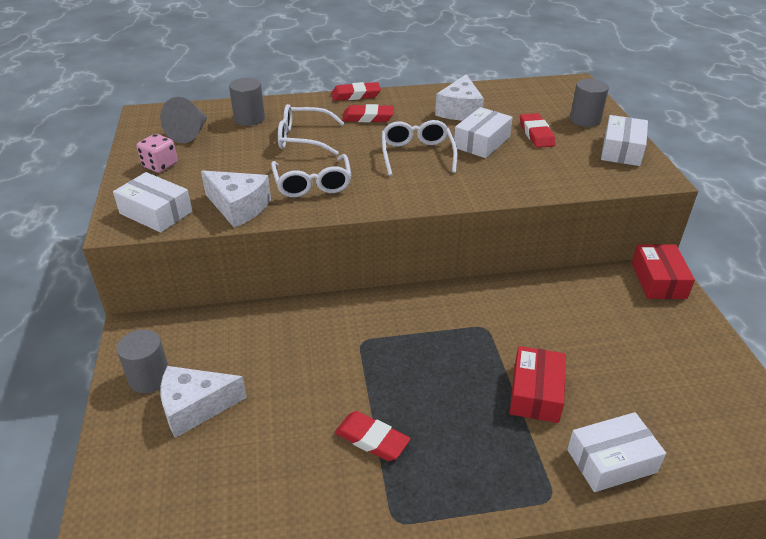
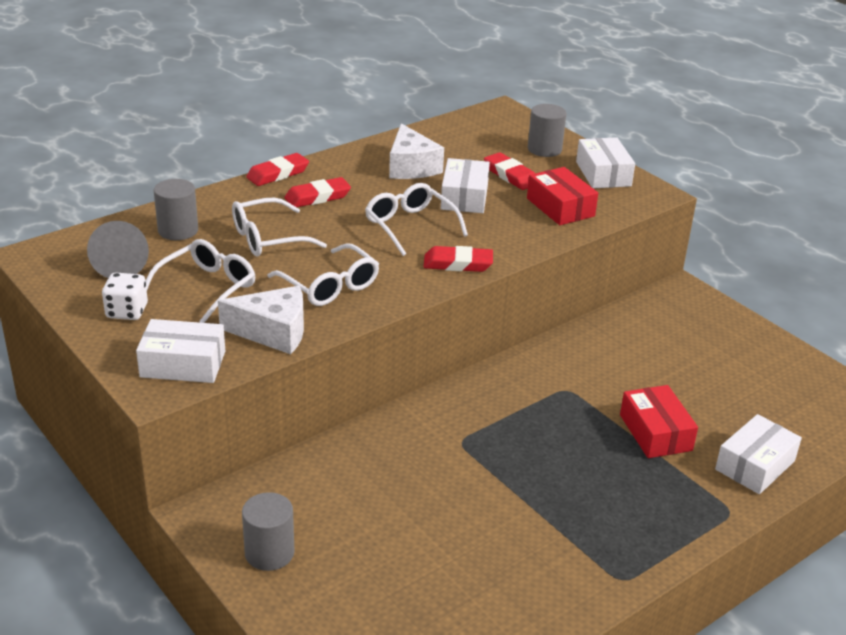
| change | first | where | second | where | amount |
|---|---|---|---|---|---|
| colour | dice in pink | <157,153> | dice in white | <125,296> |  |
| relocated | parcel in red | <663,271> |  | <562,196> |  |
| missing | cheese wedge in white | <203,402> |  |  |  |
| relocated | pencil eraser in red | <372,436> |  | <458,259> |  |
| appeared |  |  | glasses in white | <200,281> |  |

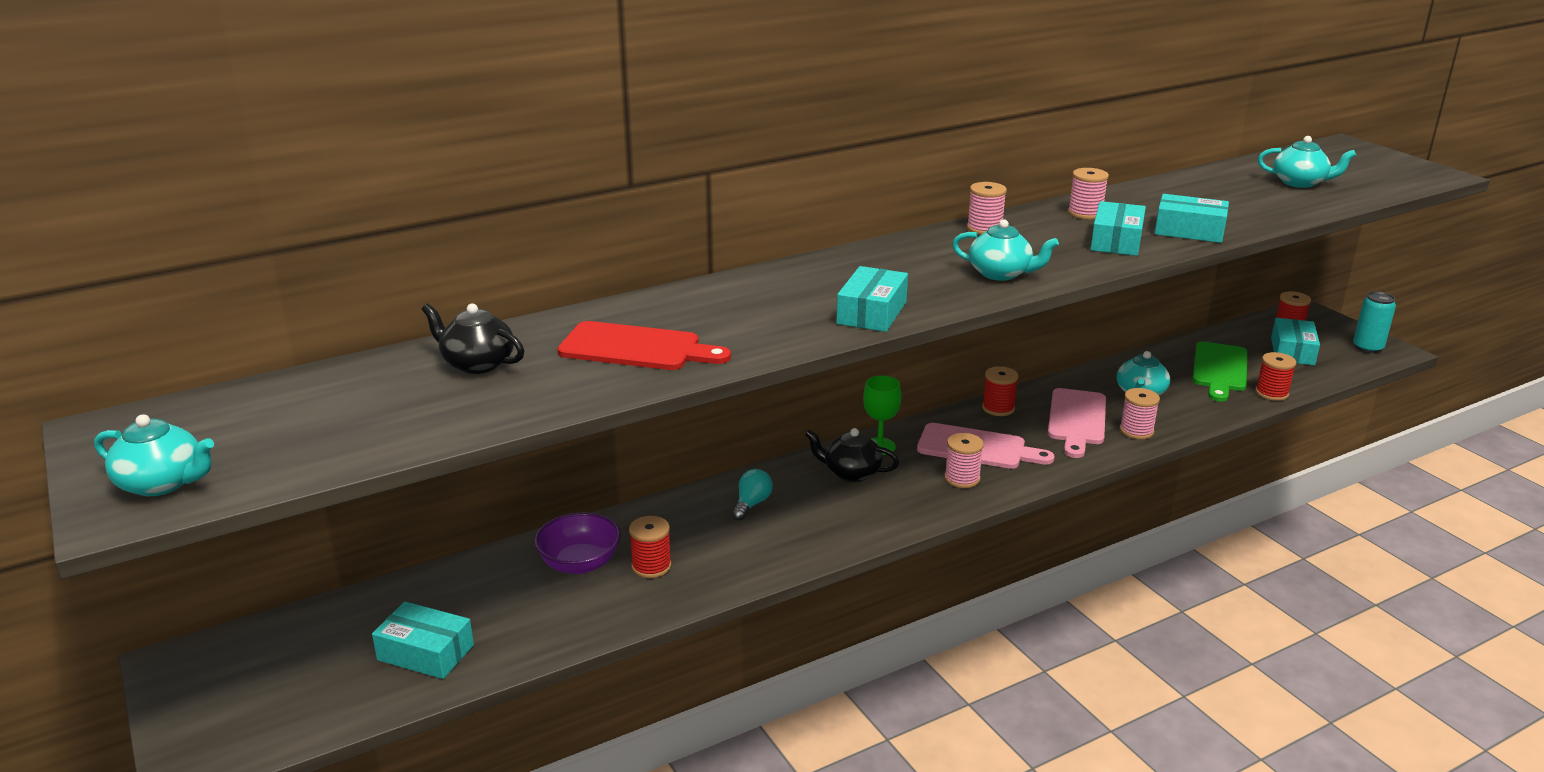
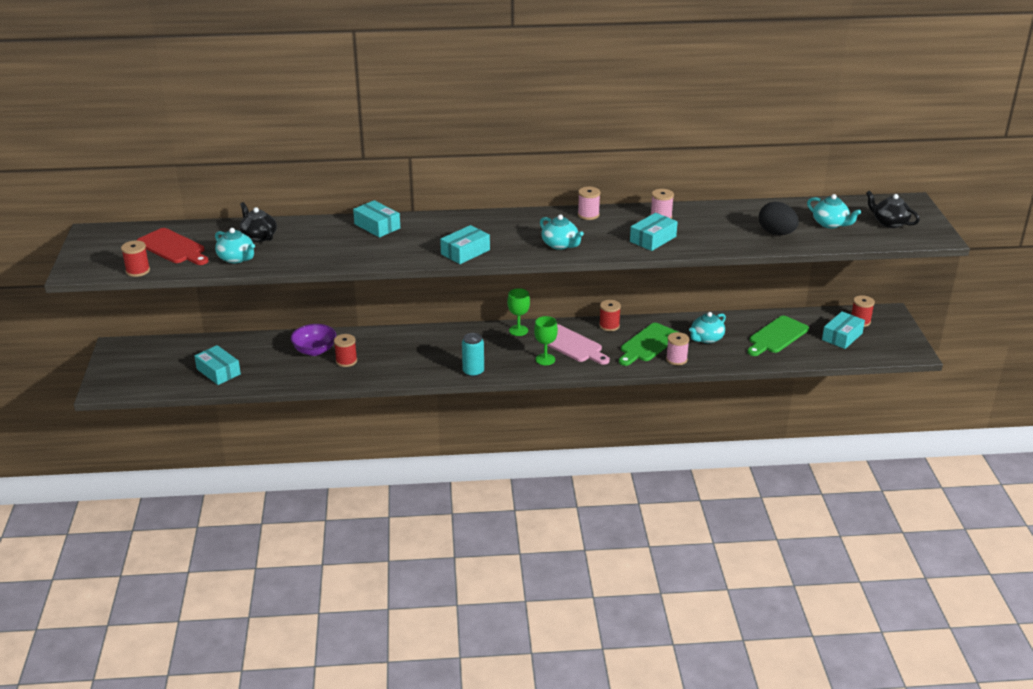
| change | first | where | second | where | amount |
|---|---|---|---|---|---|
| relocated | parcel in teal | <1192,218> |  | <376,219> |  |
| relocated | tin in teal | <1374,322> |  | <473,355> |  |
| relocated | chopping board in red | <644,345> |  | <172,246> |  |
| relocated | spool in red | <1275,376> |  | <135,259> |  |
| colour | chopping board in pink | <1077,423> | chopping board in green | <648,344> |  |
| relocated | tea pot in teal | <154,455> |  | <235,245> |  |
| relocated | tea pot in jet-black | <852,455> |  | <893,209> |  |
| exchanged | spool in pink | <964,460> | wine glass in green | <546,340> |  |
| missing | lightbulb in teal | <752,495> |  |  |  |
| appeared |  |  | egg in jet-black | <779,218> |  |

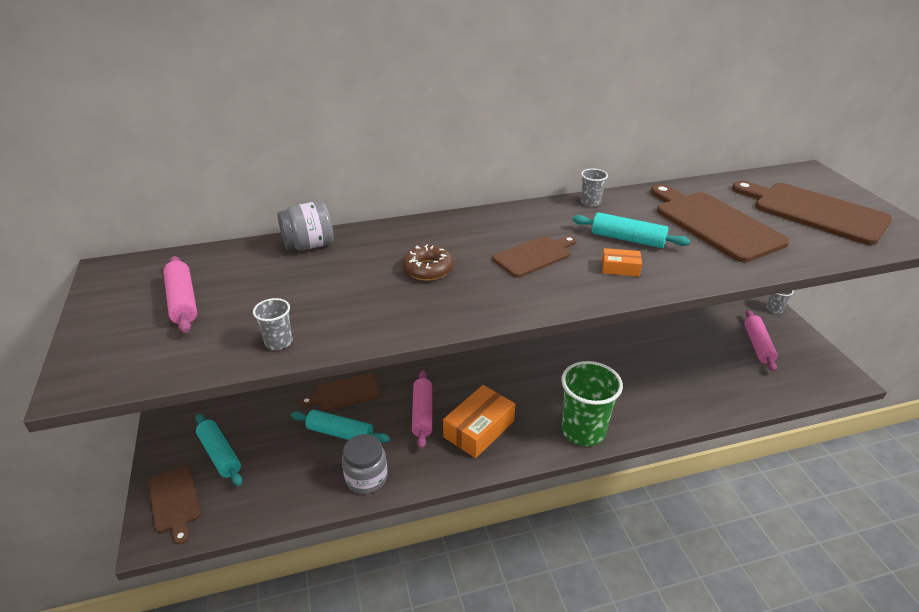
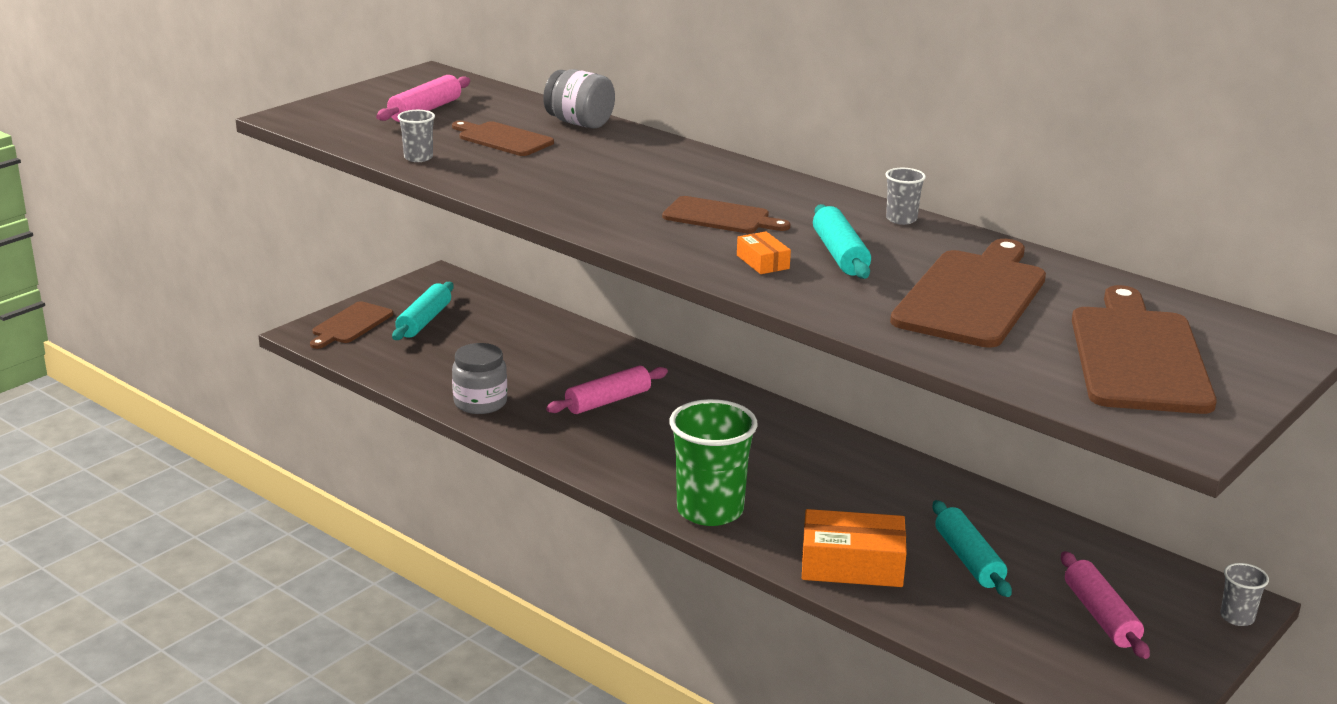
| change | first | where | second | where | amount |
|---|---|---|---|---|---|
| missing | glazed donut in dark brown | <428,262> |  |  |  |
| spun | rolling pin in pink | <761,341> |  | <1105,605> | 75 degrees counterclockwise |
| relocated | chopping board in dark brown | <341,392> |  | <503,138> |  |
| relocated | parcel in orange-coloured | <479,421> |  | <854,548> |  |
| relocated | rolling pin in teal | <340,426> |  | <972,548> |  |

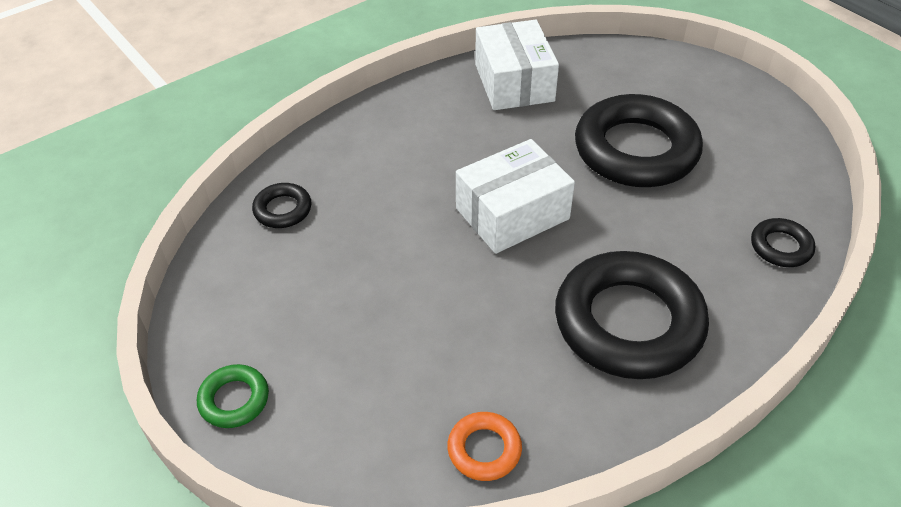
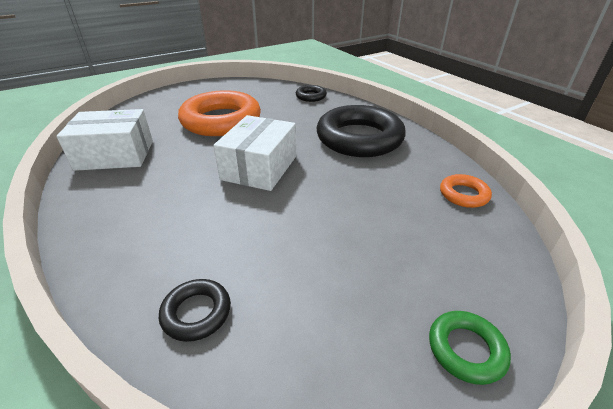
| change | first | where | second | where | amount |
|---|---|---|---|---|---|
| colour | torus in jet-black | <639,140> | torus in orange-coloured | <219,113> |  |
| spun | parcel in white | <515,196> |  | <254,153> | 45 degrees clockwise |

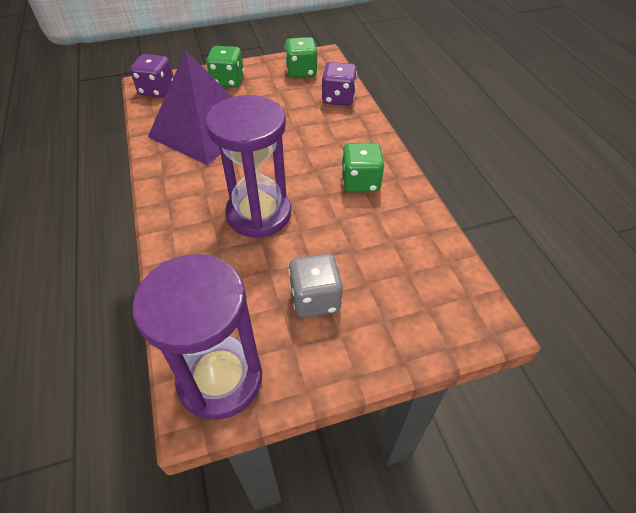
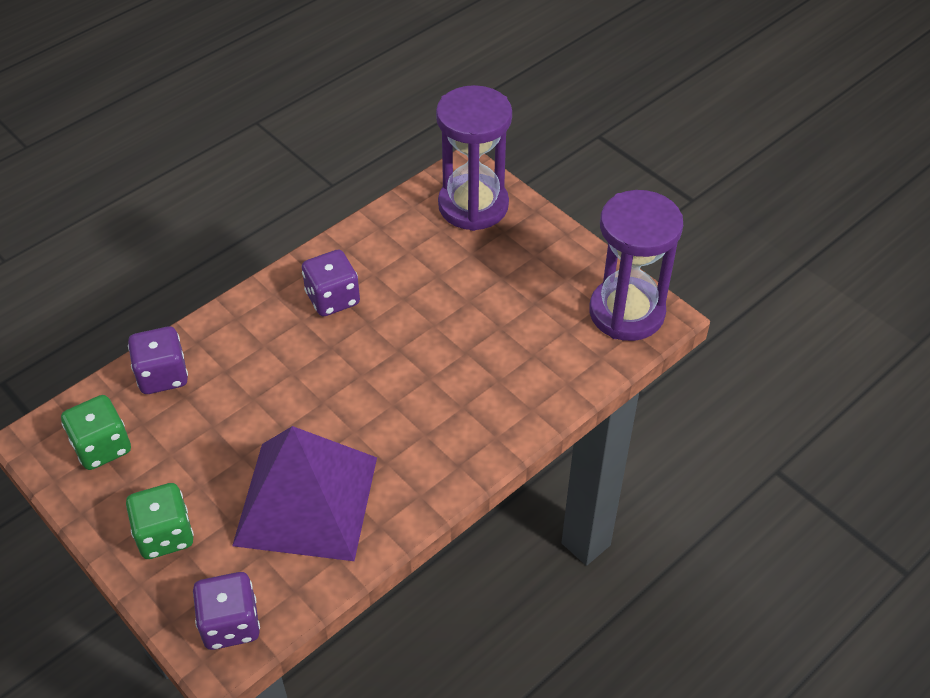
| change | first | where | second | where | amount |
|---|---|---|---|---|---|
| relocated | sand timer in purple | <248,166> |  | <474,158> |  |
| colour | dice in green | <362,167> | dice in purple | <331,283> |  |
| missing | dice in gray | <316,286> |  |  |  |

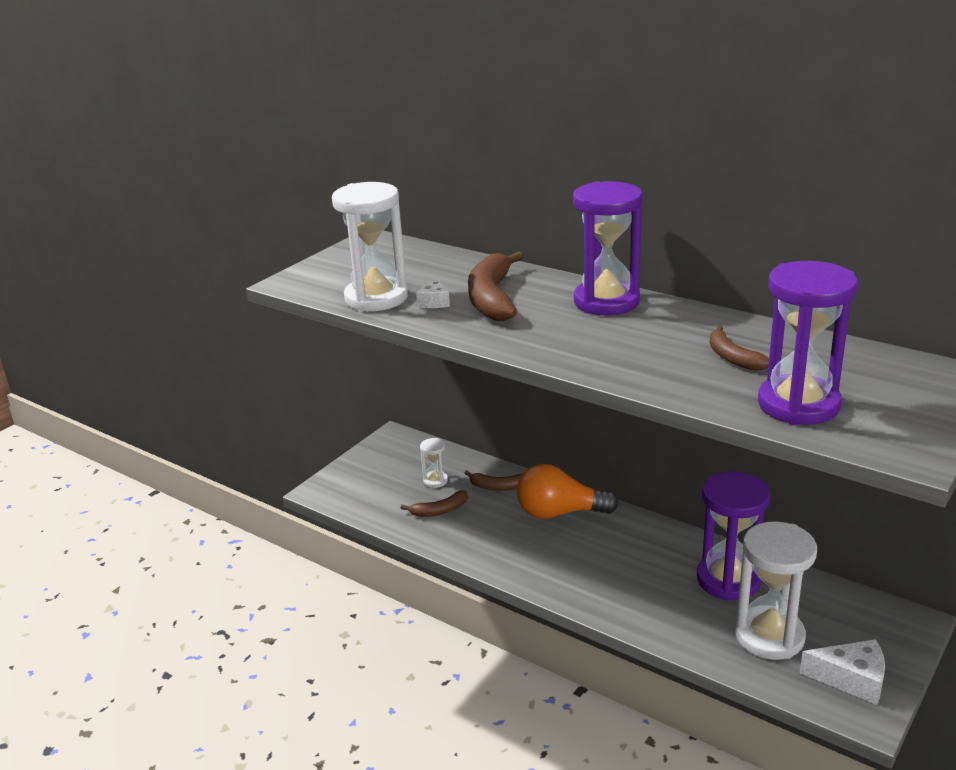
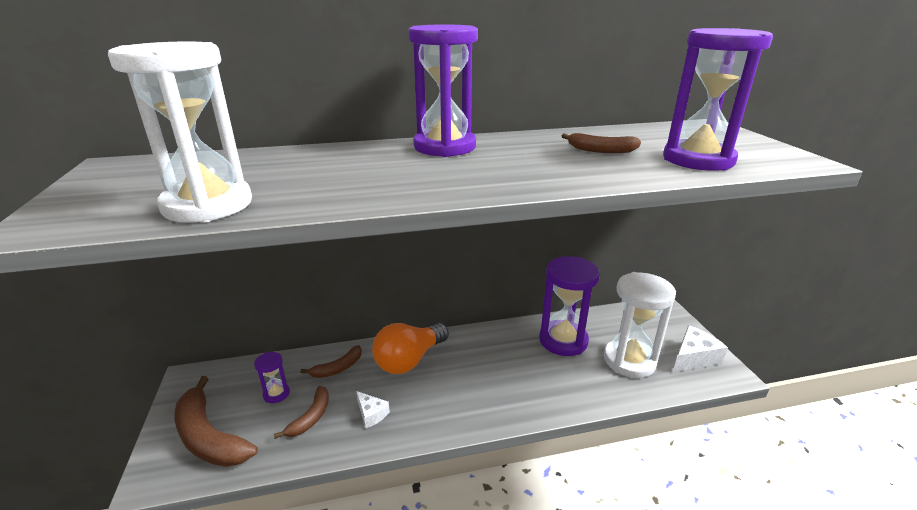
| change | first | where | second | where | amount |
|---|---|---|---|---|---|
| relocated | banana in dark brown | <495,286> |  | <216,421> |  |
| relocated | cheese wedge in white | <433,292> |  | <373,409> |  |
| colour | sand timer in white | <434,463> | sand timer in purple | <272,377> |  |

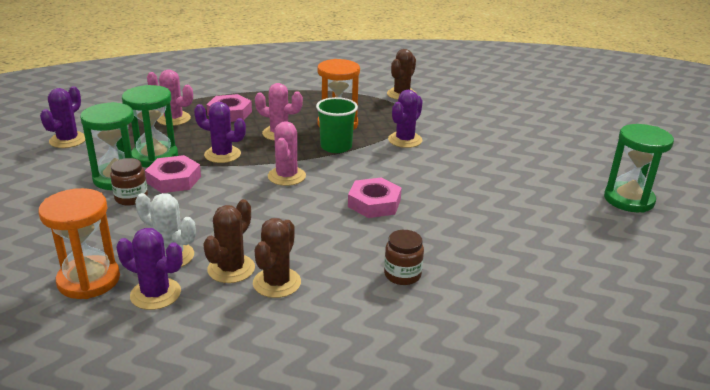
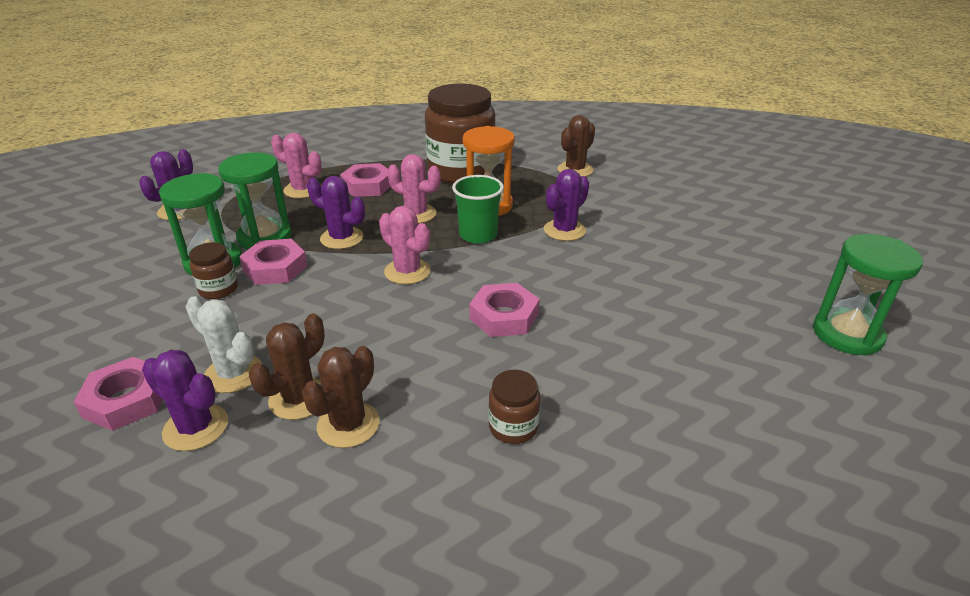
| change | first | where | second | where | amount |
|---|---|---|---|---|---|
| spun | prickly plant in pink | <287,153> |  | <405,245> | 60 degrees counterclockwise |
| exchanged | sand timer in orange-coloured | <79,243> | nut in pink | <118,394> |  |
| appeared |  |  | jar in dark brown | <460,133> |  |

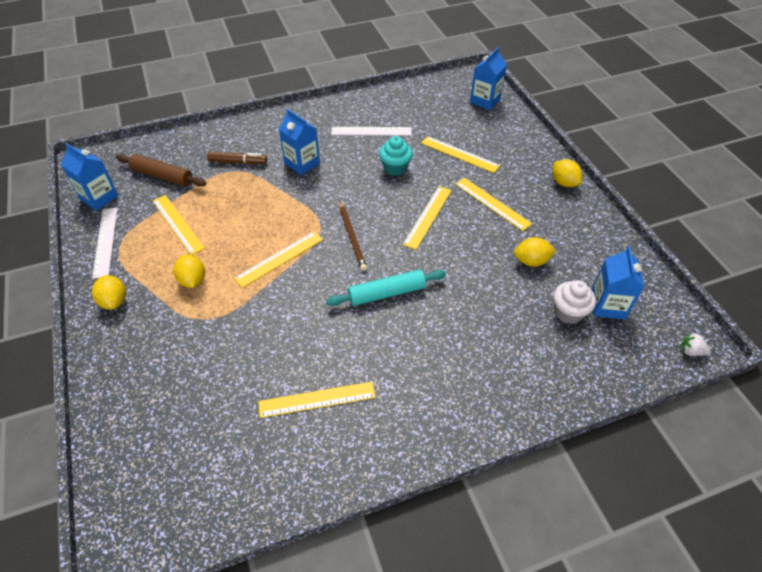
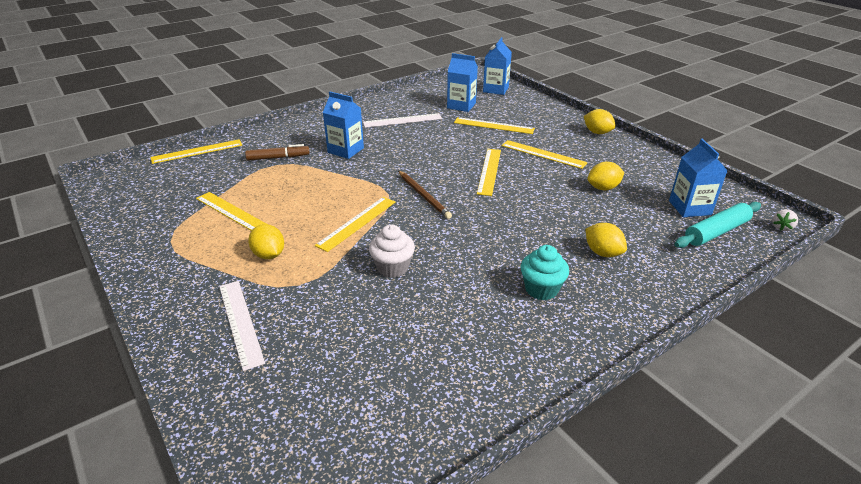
| change | first | where | second | where | amount |
|---|---|---|---|---|---|
| relocated | fairy cake in teal | <396,156> |  | <545,272> |  |
| relocated | juice carton in cobalt | <90,177> |  | <462,82> |  |
| missing | rolling pin in dark brown | <161,170> |  |  |  |
| relocated | straightedge in white | <105,243> |  | <242,326> |  |
| relocated | rolling pin in teal | <386,288> |  | <718,225> |  |
| relocated | toy lemon in bright yellow | <109,292> |  | <606,240> |  |
| relocated | fairy cake in white | <574,302> |  | <392,251> |  |
| spun | berry in white | <695,344> |  | <785,220> | 60 degrees counterclockwise |
| relocated | straightedge in bright yellow | <317,400> |  | <196,151> |  |

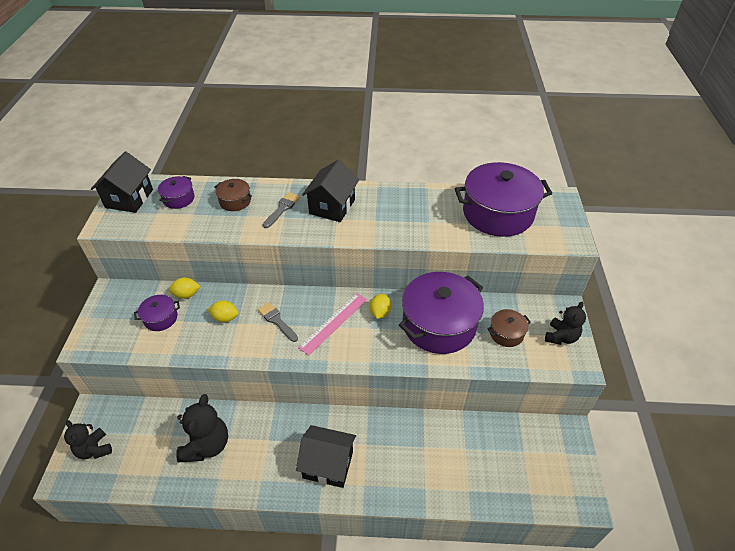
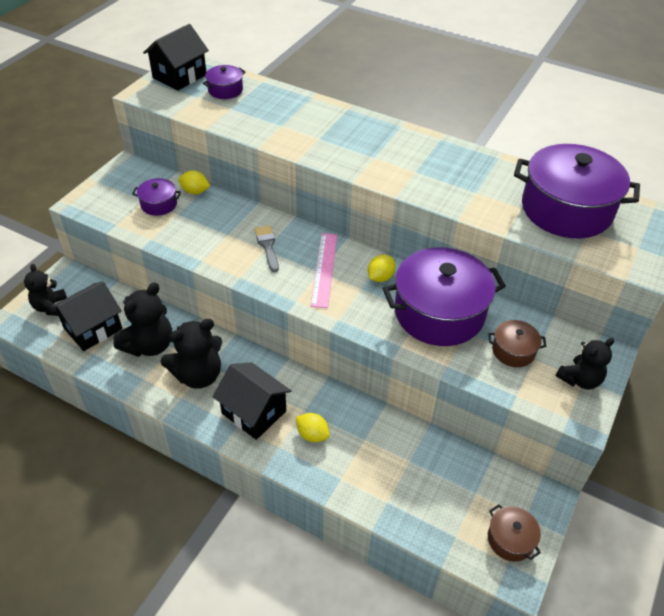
| change | first | where | second | where | amount |
|---|---|---|---|---|---|
| relocated | toy house in jet-black | <330,190> |  | <86,316> |  |
| relocated | stockpot in dark brown | <233,195> |  | <514,532> |  |
| missing | paintbrush in gray | <281,210> |  |  |  |
| spun | straightedge in pink | <332,324> |  | <324,270> | 60 degrees counterclockwise |
| relocated | toy lemon in bright yellow | <222,311> |  | <313,427> |  |
| appeared |  |  | teddy bear in jet-black | <191,354> |  |

